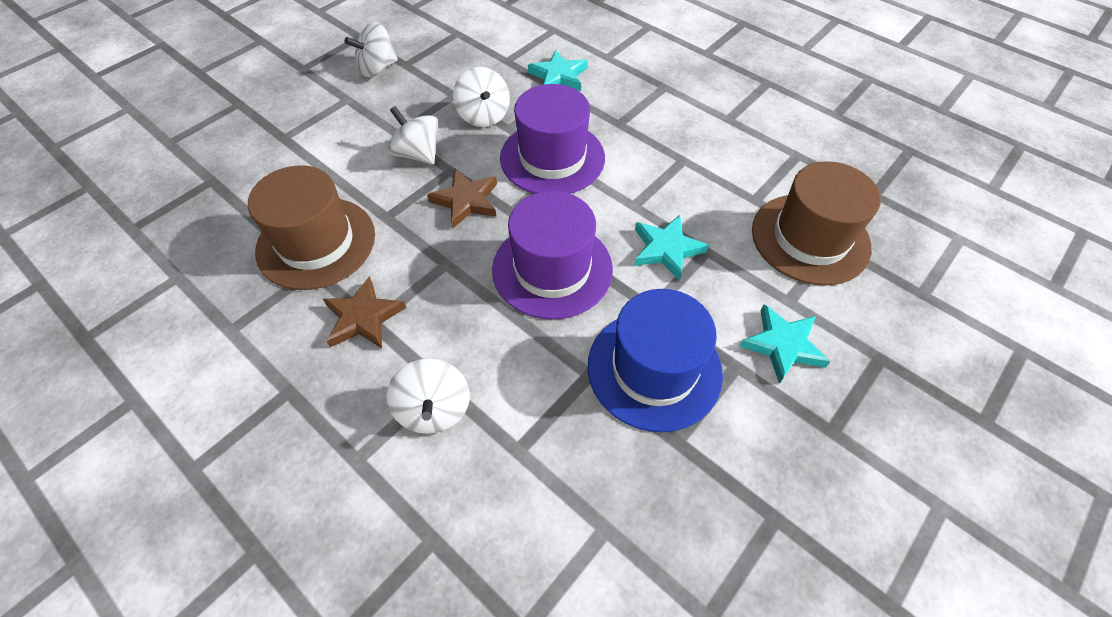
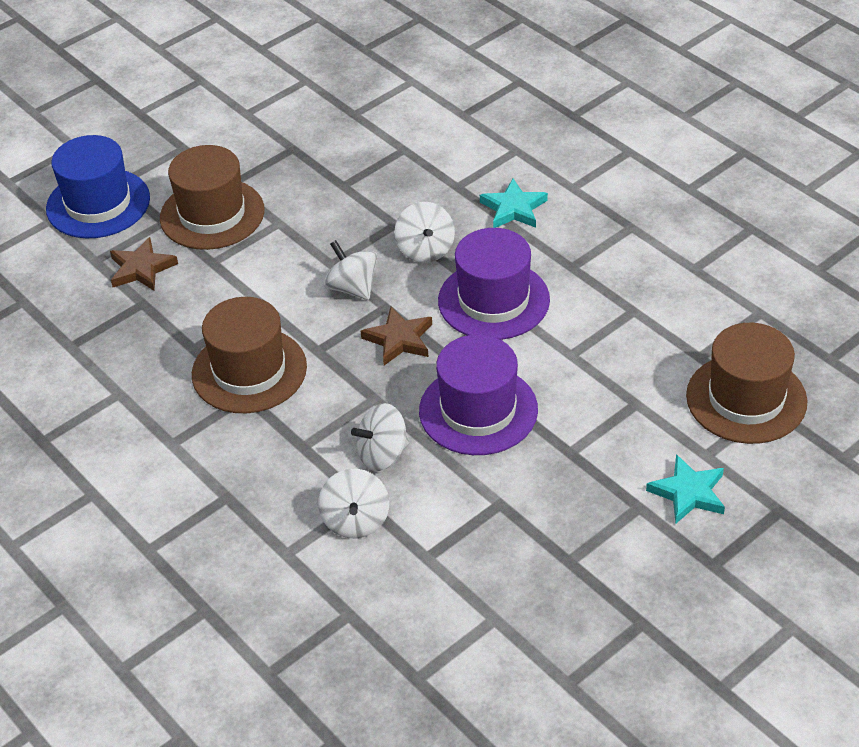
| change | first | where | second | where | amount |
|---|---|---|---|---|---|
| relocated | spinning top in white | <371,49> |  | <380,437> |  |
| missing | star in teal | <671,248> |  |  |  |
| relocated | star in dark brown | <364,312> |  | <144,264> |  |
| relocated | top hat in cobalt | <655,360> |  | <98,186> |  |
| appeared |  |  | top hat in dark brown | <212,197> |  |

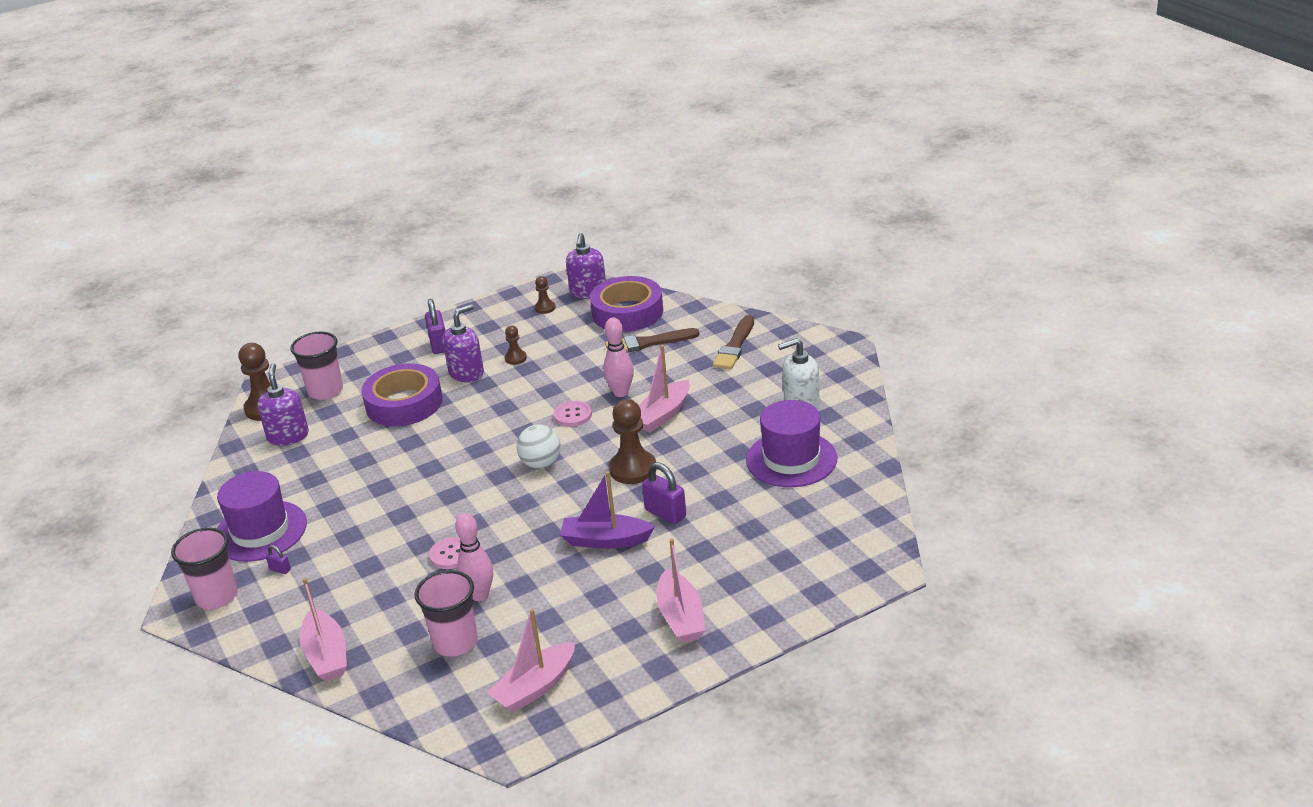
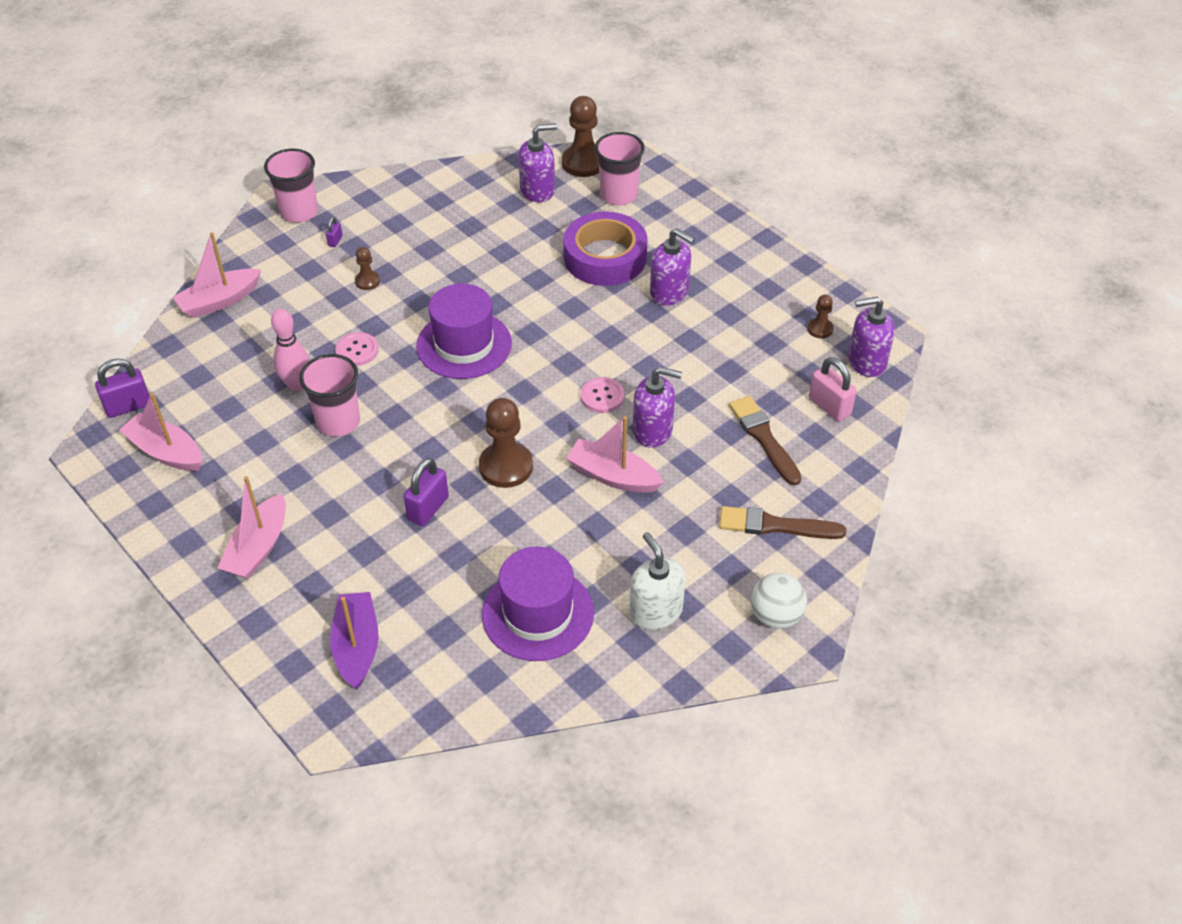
| change | first | where | second | where | amount |
|---|---|---|---|---|---|
| exchanged | tape in purple | <626,304> | lock in pink | <833,389> |  |
| relocated | lock in purple | <435,326> |  | <122,388> |  |
| exchanged | skittle in pink | <618,357> | soap pump in purple | <657,407> |  |
| relocated | chess pawn in dark brown | <516,345> |  | <367,268> |  |
| relocated | play ball in white | <539,447> |  | <779,600> |  |
| relocated | top hat in purple | <262,516> |  | <464,331> |  |
| relocated | sailboat in purple | <607,510> |  | <354,640> |  |
| spun | sailboat in pink | <681,590> |  | <252,527> | 45 degrees counterclockwise |
| relocated | beaker in pink | <446,613> |  | <329,395> |  |

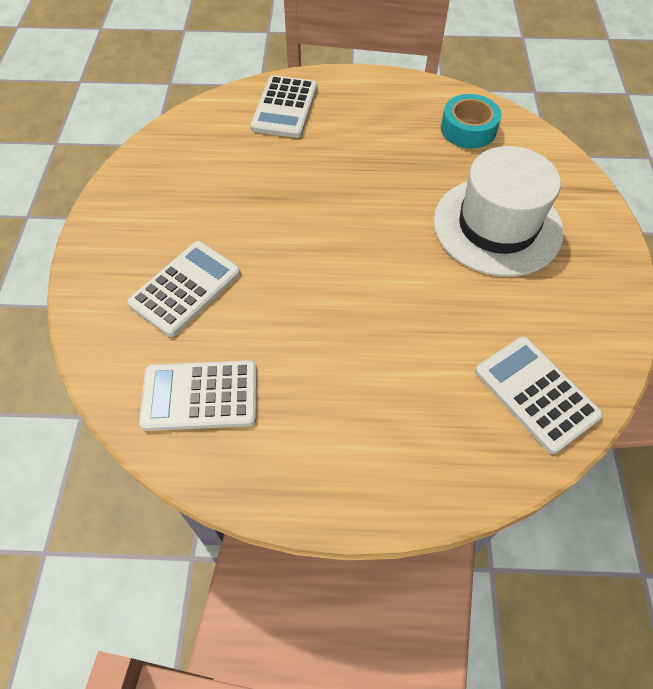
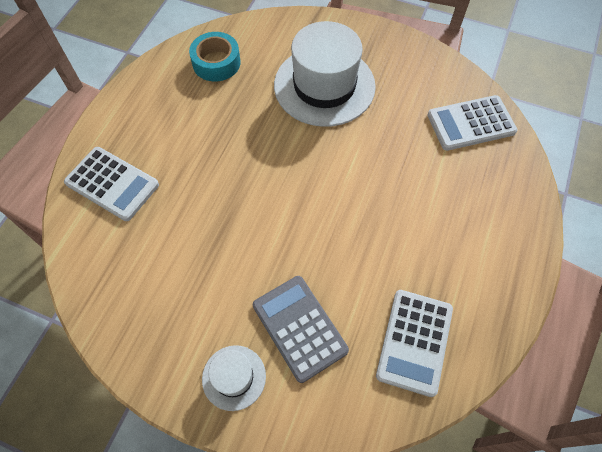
| change | first | where | second | where | amount |
|---|---|---|---|---|---|
| colour | adding machine in white | <184,289> | adding machine in gray | <301,329> |  |
| appeared |  |  | top hat in white | <234,378> |  |

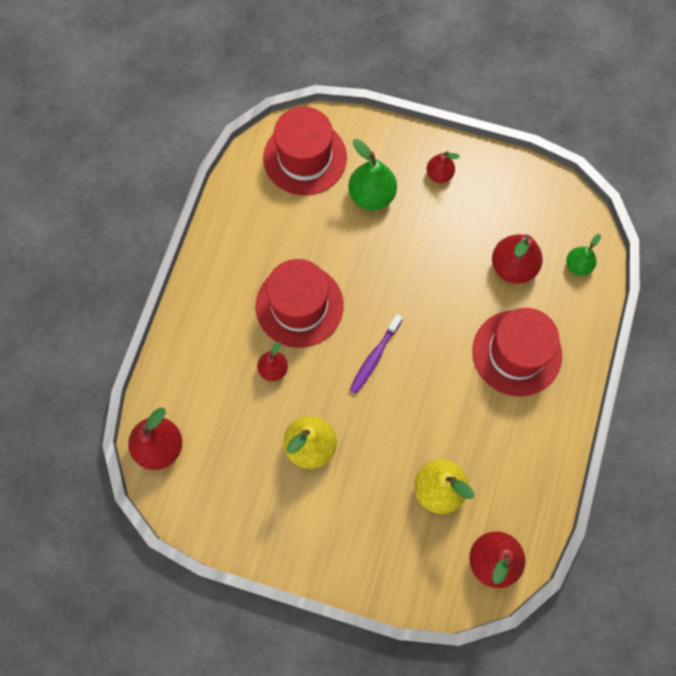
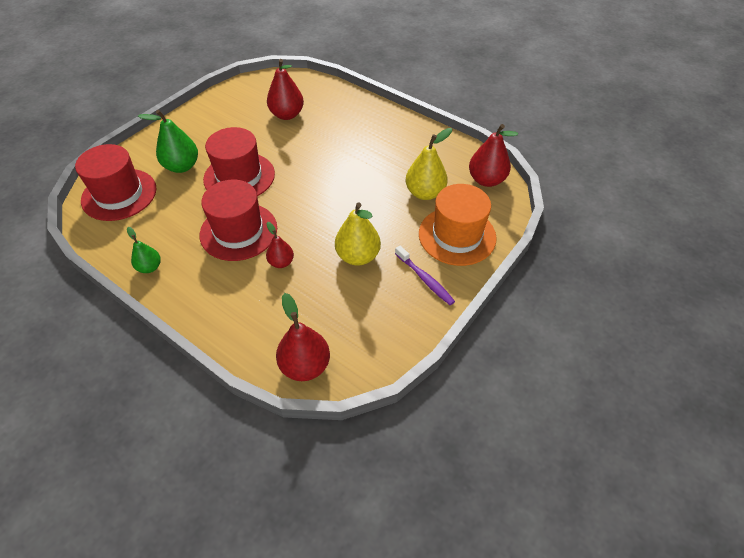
| change | first | where | second | where | amount |
|---|---|---|---|---|---|
| missing | pear fruit in red | <443,167> |  |  |  |
| relocated | pear fruit in green | <583,255> |  | <144,250> |  |
| relocated | top hat in red | <517,352> |  | <239,161> |  |
| relocated | toothbrush in purple | <376,354> |  | <425,275> |  |
| appeared |  |  | top hat in orange-coloured | <458,225> |  |

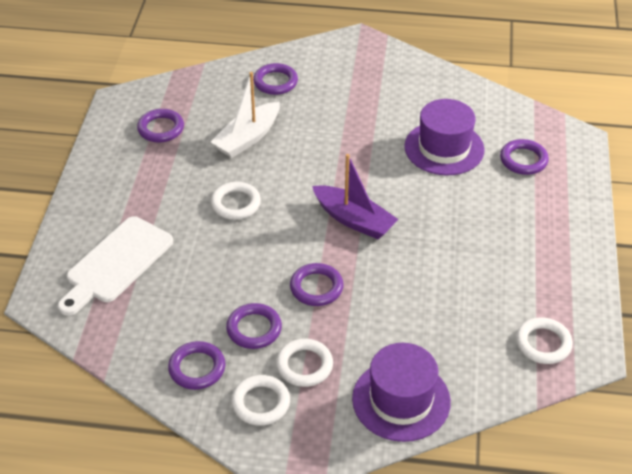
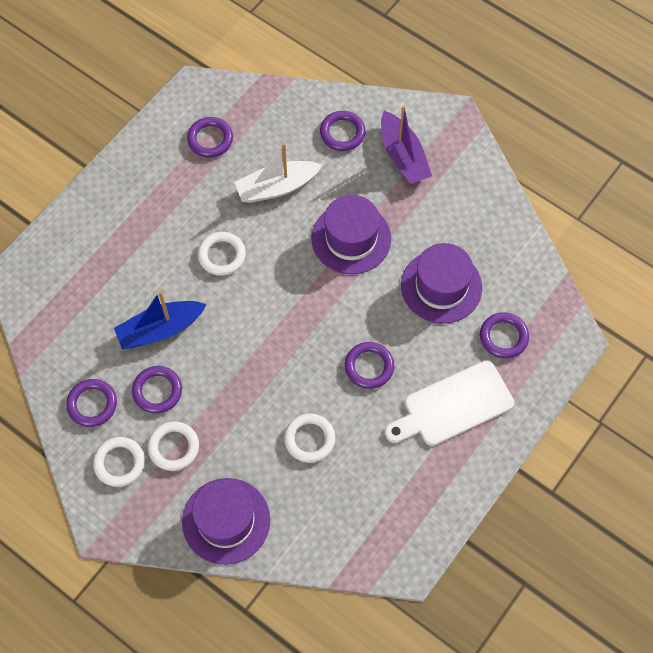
| change | first | where | second | where | amount |
|---|---|---|---|---|---|
| relocated | sailboat in purple | <355,196> |  | <406,144> |  |
| relocated | chopping board in white | <115,265> |  | <449,403> |  |
| relocated | torus in purple | <317,284> |  | <369,365> |  |
| relocated | torus in white | <544,340> |  | <310,438> |  |
| appeared |  |  | top hat in purple | <351,234> |  |
| appeared |  |  | sailboat in cobalt | <160,320> |  |

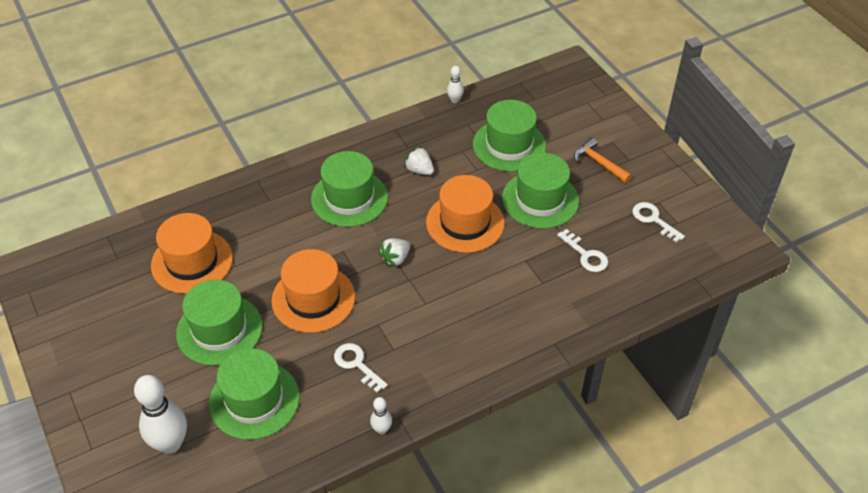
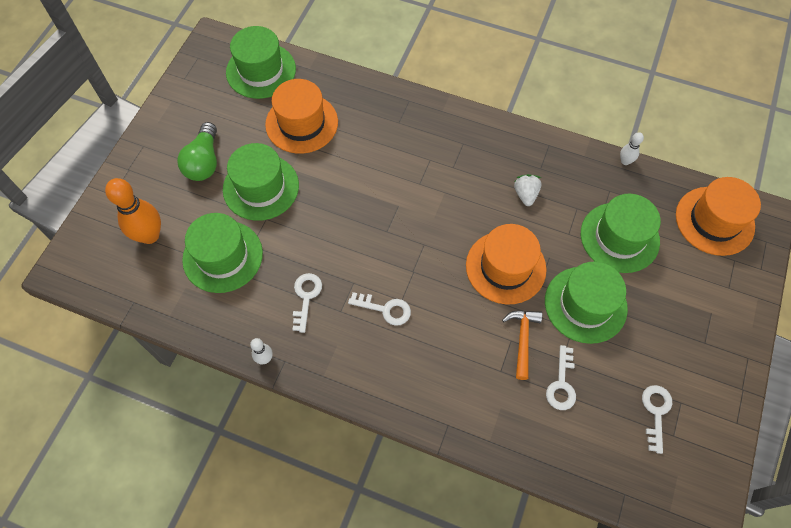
| change | first | where | second | where | amount |
|---|---|---|---|---|---|
| relocated | hammer in orange-coloured | <603,160> |  | <522,345> |  |
| relocated | top hat in green | <349,189> |  | <261,62> |  |
| missing | berry in white | <394,252> |  |  |  |
| relocated | top hat in orange-coloured | <313,291> |  | <718,216> |  |
| colour | skittle in white | <160,414> | skittle in orange-coloured | <133,211> |  |
| appeared |  |  | lightbulb in green | <197,151> |  |
| appeared |  |  | key in white | <379,309> |  |

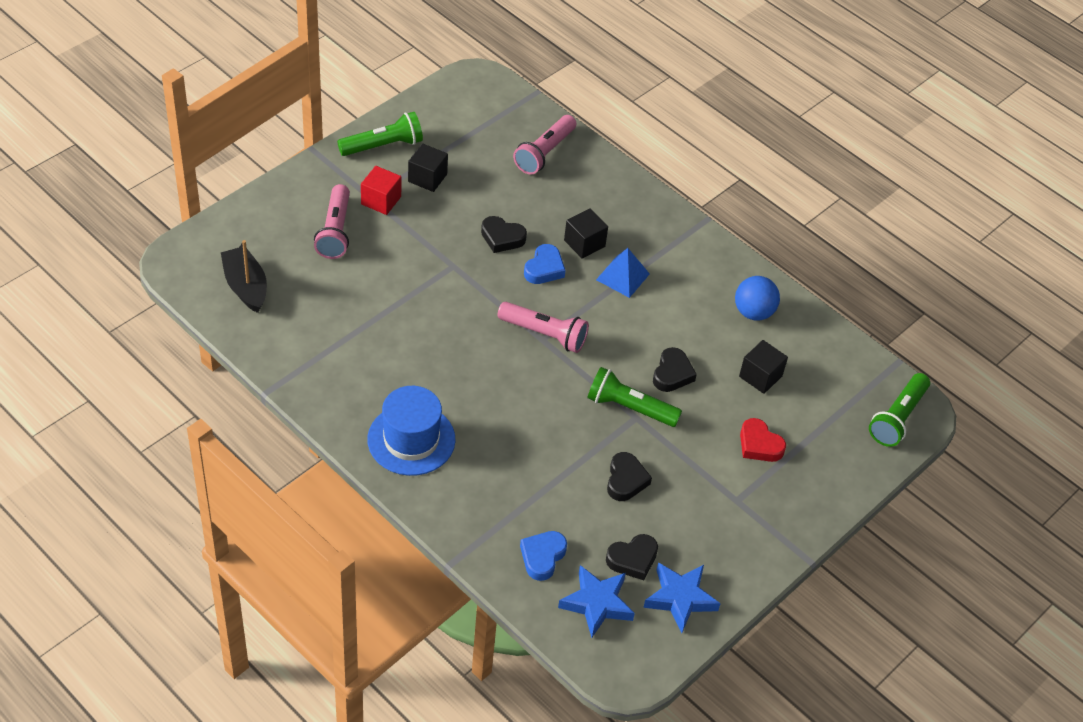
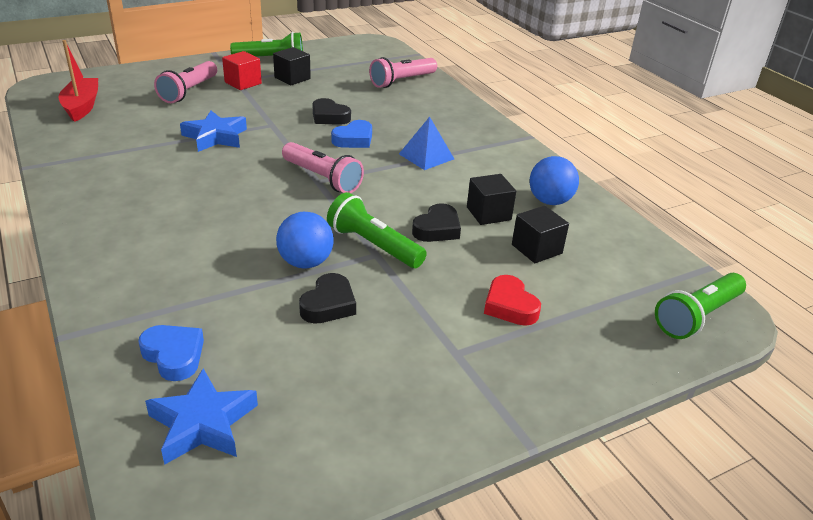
| change | first | where | second | where | amount |
|---|---|---|---|---|---|
| relocated | solid cube in jet-black | <586,233> |  | <491,199> |  |
| colour | sailboat in jet-black | <244,276> | sailboat in red | <78,81> |  |
| missing | top hat in cobalt | <411,431> |  |  |  |
| spun | heart shape in cobalt | <543,556> |  | <171,353> | 90 degrees clockwise |
| missing | heart shape in jet-black | <632,557> |  |  |  |
| relocated | star in cobalt | <682,597> |  | <213,131> |  |
| appeared |  |  | play ball in cobalt | <305,240> |  |

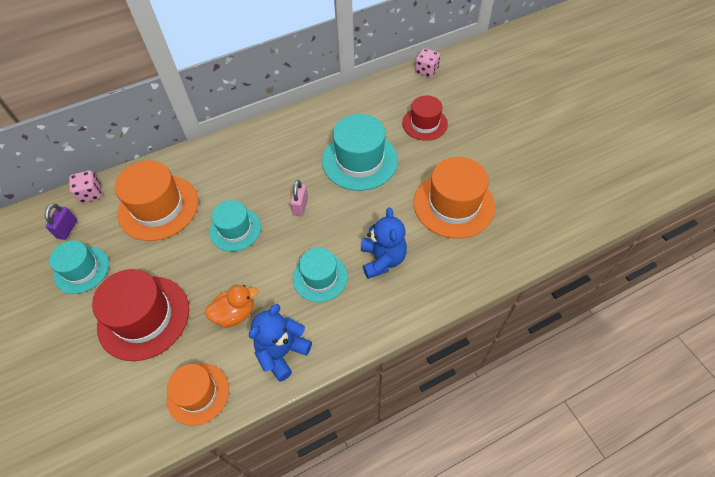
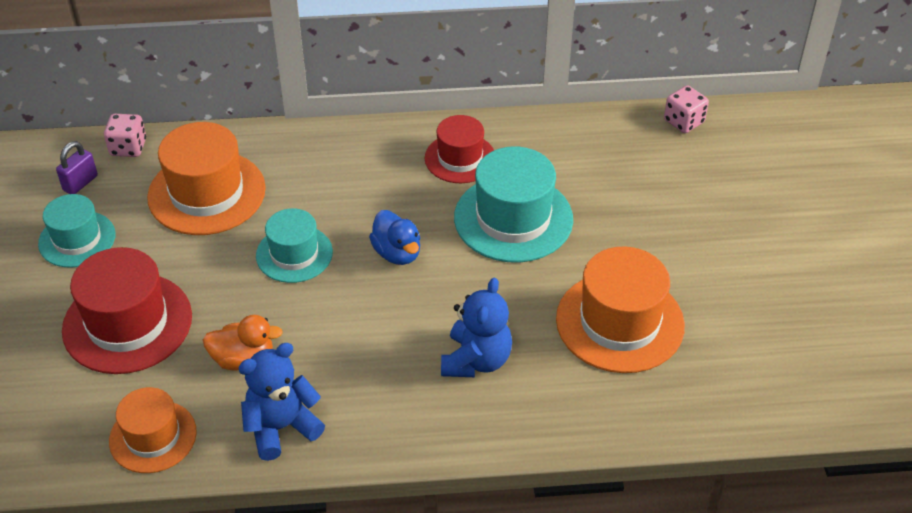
| change | first | where | second | where | amount |
|---|---|---|---|---|---|
| relocated | top hat in red | <425,118> |  | <459,149> |  |
| exchanged | lock in pink | <299,198> | rubber duck in cobalt | <394,237> |  |
| missing | top hat in teal | <320,275> |  |  |  |

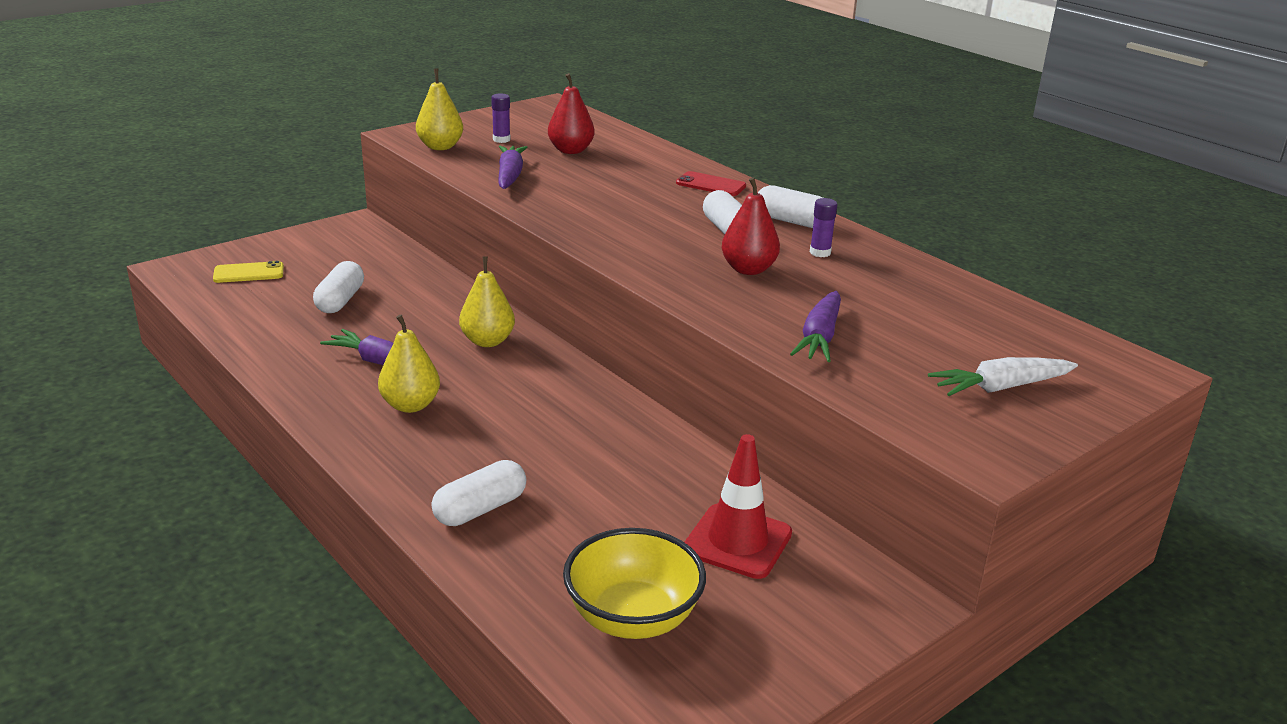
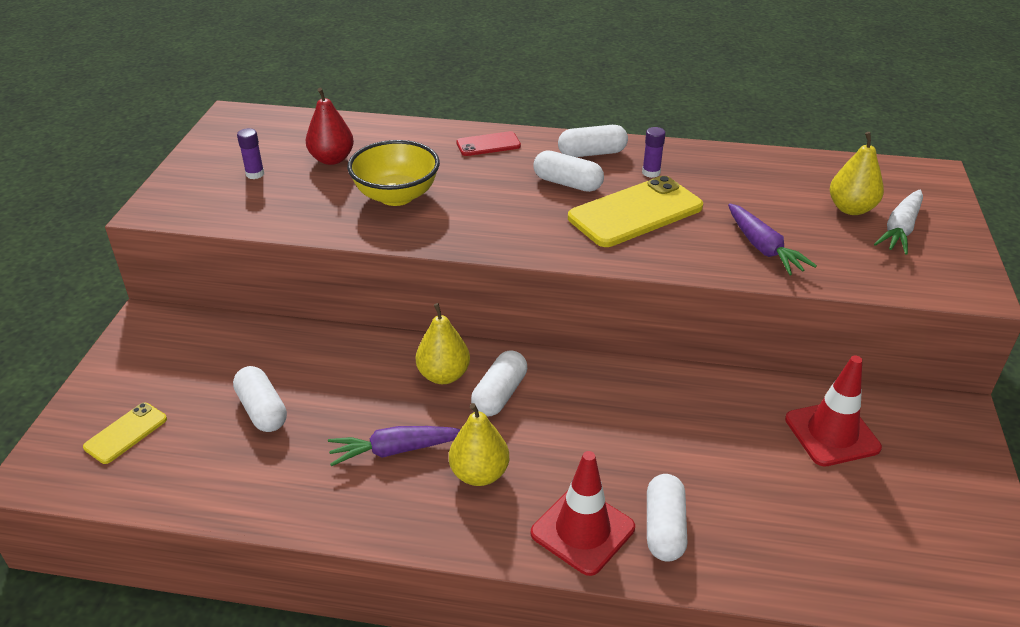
| change | first | where | second | where | amount |
|---|---|---|---|---|---|
| relocated | pear fruit in bright yellow | <439,109> |  | <857,173> |  |
| missing | toy carrot in purple | <513,167> |  |  |  |
| exchanged | pear fruit in red | <751,226> | mobile phone in bright yellow | <635,211> |  |
| relocated | serving bowl in bright yellow | <634,583> |  | <393,173> |  |
| appeared |  |  | capsule in white | <499,383> |  |
| appeared |  |  | traffic cone in red | <583,513> |  |

